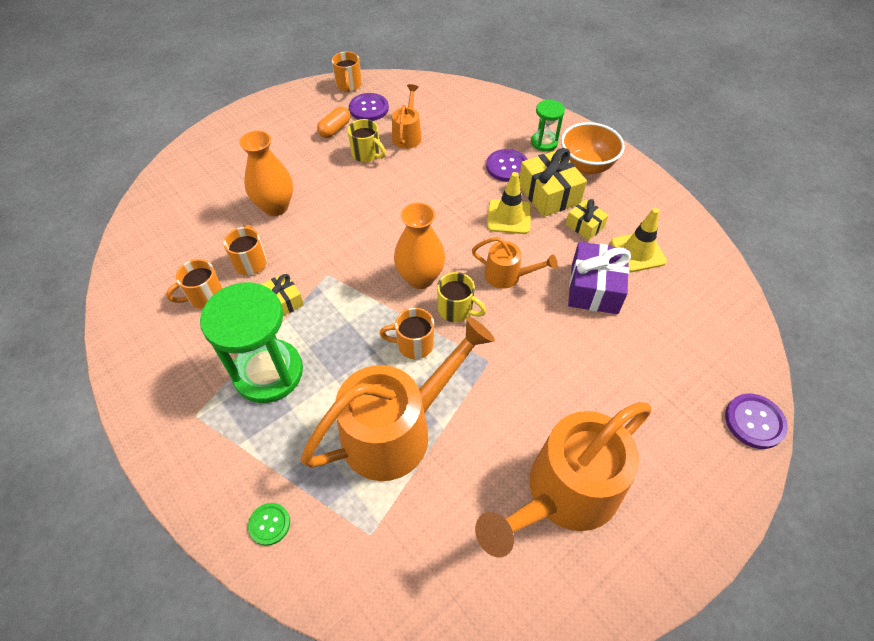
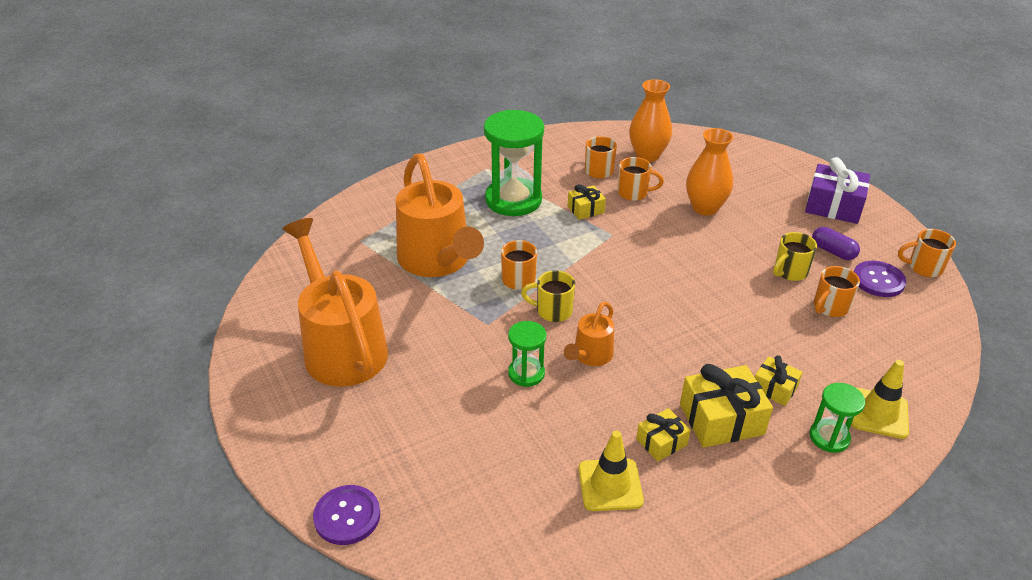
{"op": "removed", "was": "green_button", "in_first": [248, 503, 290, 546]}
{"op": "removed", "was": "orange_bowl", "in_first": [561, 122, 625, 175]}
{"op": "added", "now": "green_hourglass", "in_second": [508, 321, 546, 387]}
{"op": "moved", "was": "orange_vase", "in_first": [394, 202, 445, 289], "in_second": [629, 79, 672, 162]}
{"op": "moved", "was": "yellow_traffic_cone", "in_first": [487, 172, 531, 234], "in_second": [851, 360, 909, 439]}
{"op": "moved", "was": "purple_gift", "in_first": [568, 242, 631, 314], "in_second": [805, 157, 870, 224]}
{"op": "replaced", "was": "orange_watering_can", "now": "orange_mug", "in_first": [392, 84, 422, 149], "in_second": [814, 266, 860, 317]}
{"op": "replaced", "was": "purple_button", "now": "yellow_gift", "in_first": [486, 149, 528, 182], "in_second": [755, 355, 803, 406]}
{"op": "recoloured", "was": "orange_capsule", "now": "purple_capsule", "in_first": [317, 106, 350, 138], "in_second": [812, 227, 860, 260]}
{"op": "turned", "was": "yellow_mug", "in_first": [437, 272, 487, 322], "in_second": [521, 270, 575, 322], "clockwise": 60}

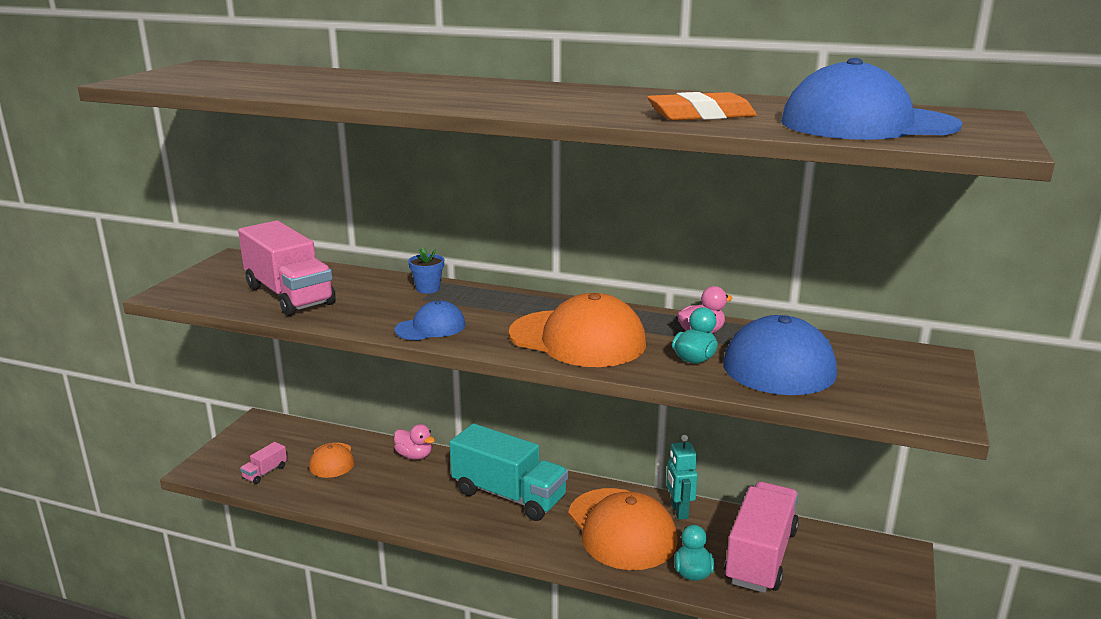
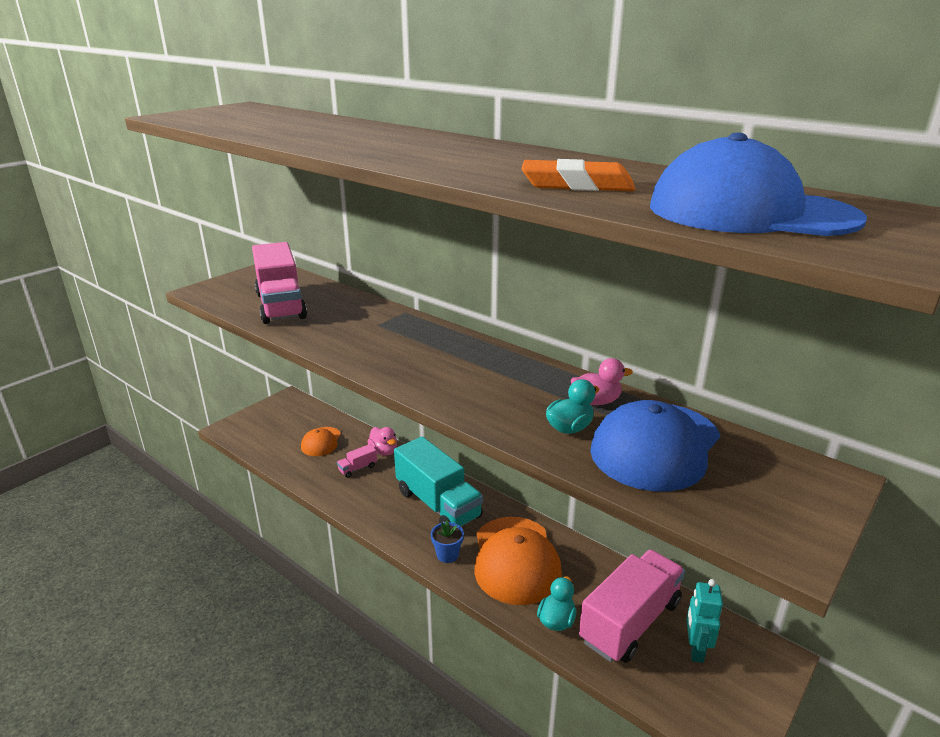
{"op": "removed", "was": "blue_cap", "in_first": [395, 300, 466, 340]}
{"op": "removed", "was": "orange_cap", "in_first": [509, 293, 646, 367]}
{"op": "moved", "was": "pink_truck", "in_first": [240, 442, 287, 484], "in_second": [337, 444, 377, 478]}
{"op": "moved", "was": "blue_flower_pot", "in_first": [408, 247, 444, 294], "in_second": [431, 520, 464, 563]}
{"op": "moved", "was": "turquoise_robot", "in_first": [666, 435, 698, 520], "in_second": [686, 579, 723, 663]}

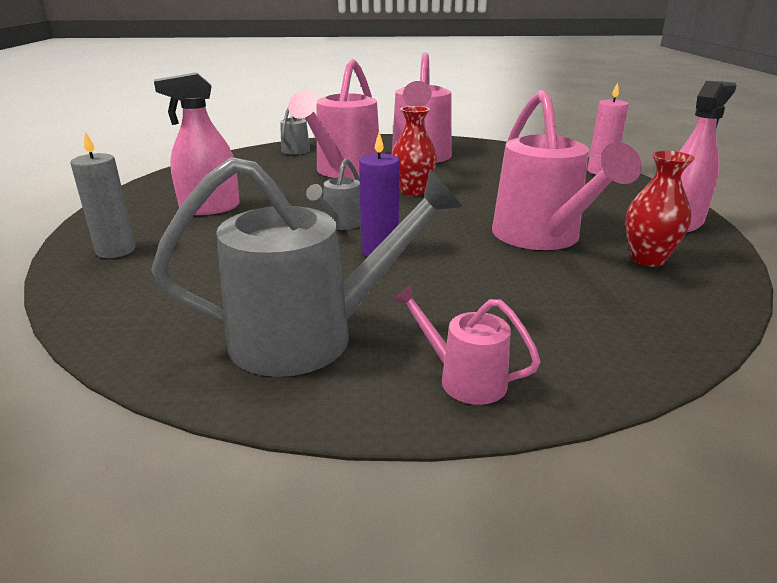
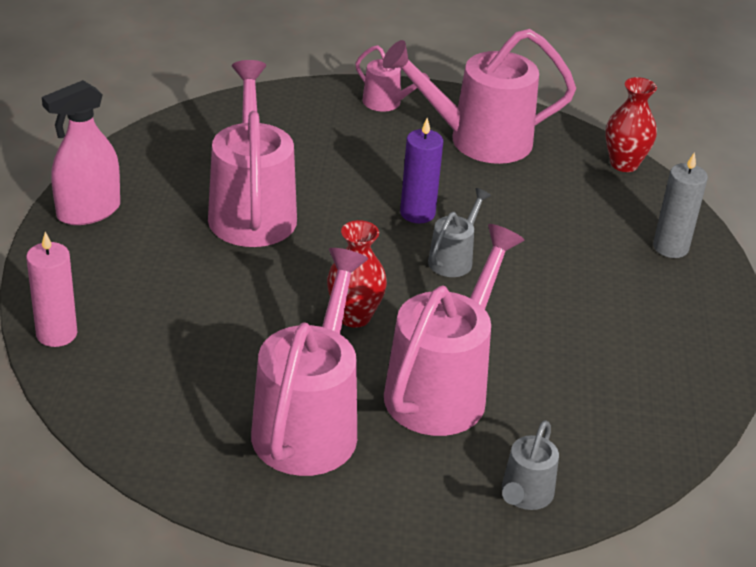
{"op": "removed", "was": "pink_spray_bottle", "in_first": [154, 72, 240, 215]}
{"op": "moved", "was": "red_vase", "in_first": [626, 151, 695, 267], "in_second": [605, 77, 657, 172]}
{"op": "recoloured", "was": "grey_watering_can", "now": "pink_watering_can", "in_first": [151, 157, 463, 377], "in_second": [382, 29, 576, 164]}

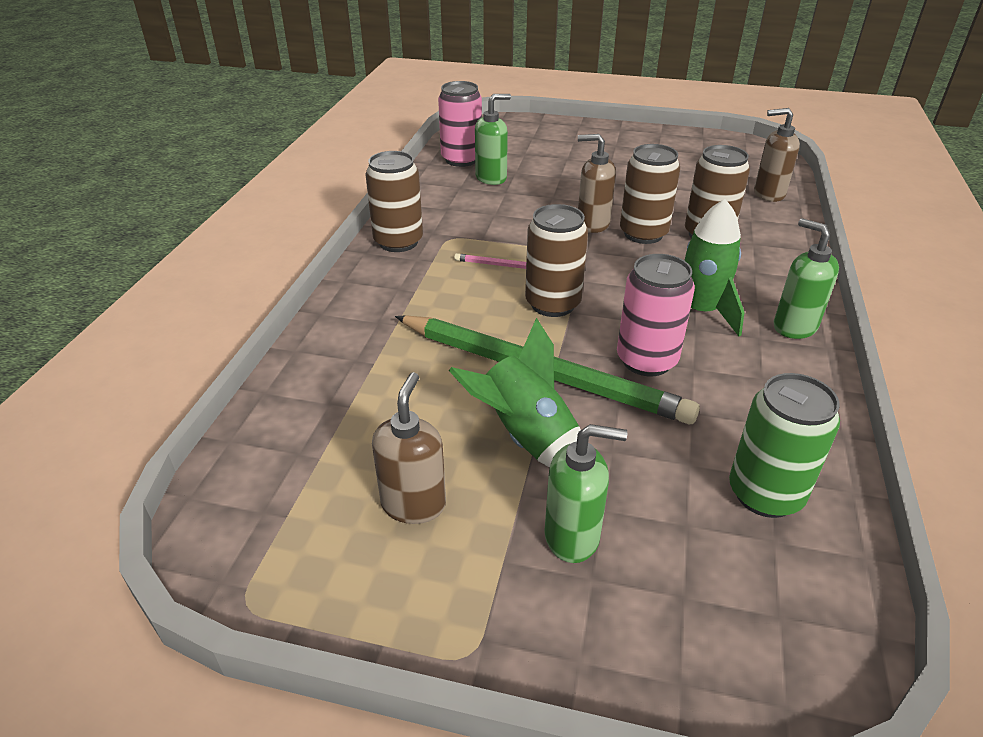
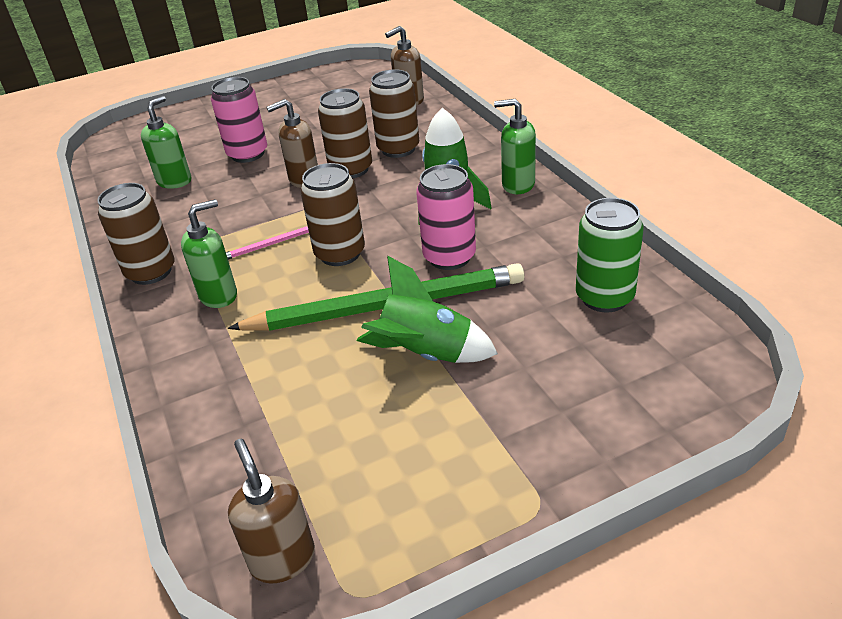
{"op": "moved", "was": "brown_soap_dispenser", "in_first": [372, 372, 446, 524], "in_second": [228, 439, 315, 584]}
{"op": "moved", "was": "pink_can", "in_first": [438, 81, 482, 167], "in_second": [211, 77, 267, 163]}
{"op": "moved", "was": "green_soap_dispenser", "in_first": [544, 424, 627, 563], "in_second": [181, 199, 237, 308]}

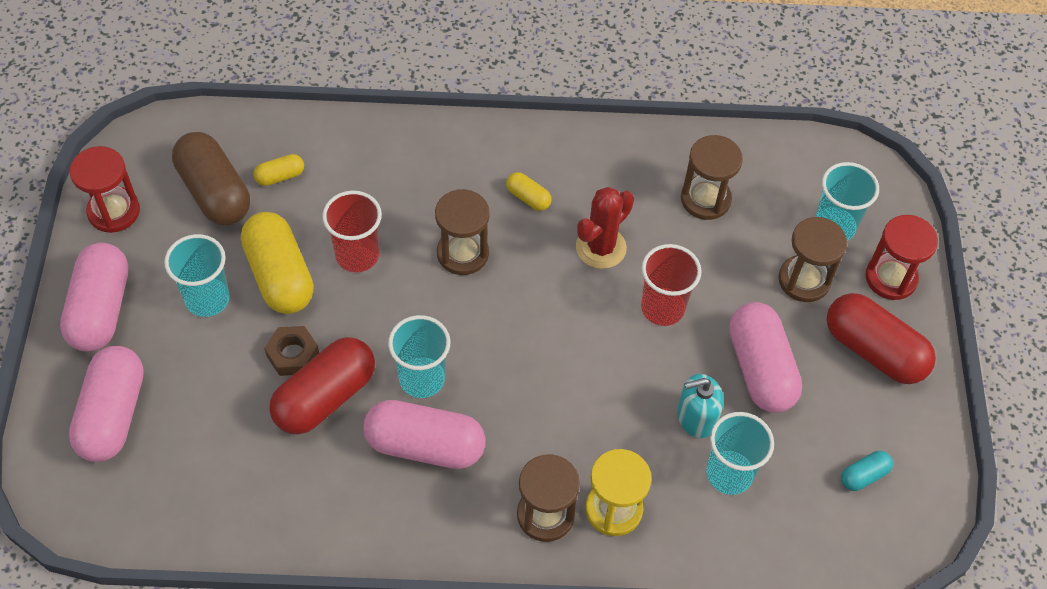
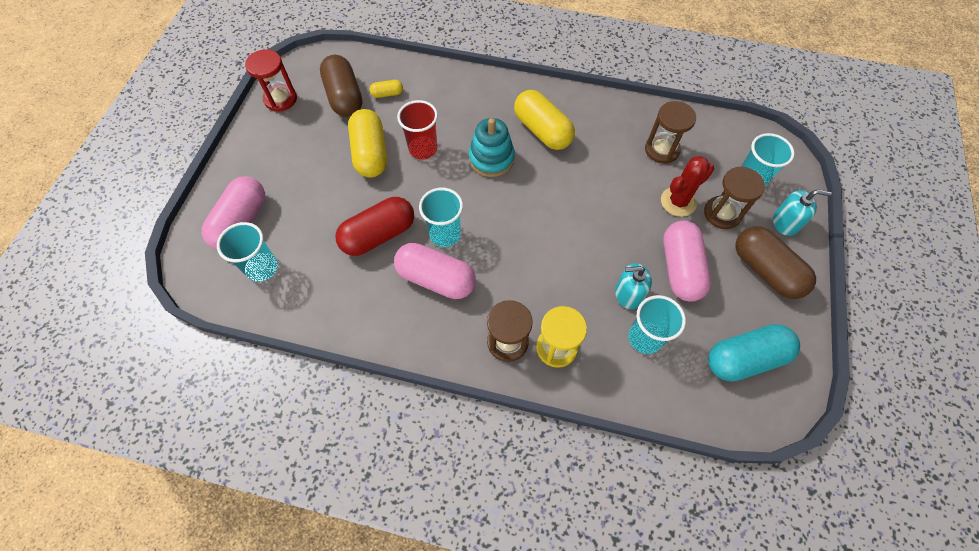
{"op": "removed", "was": "pink_capsule", "in_first": [60, 243, 128, 352]}
{"op": "removed", "was": "brown_nut", "in_first": [264, 326, 319, 376]}
{"op": "removed", "was": "red_cup", "in_first": [641, 244, 702, 326]}
{"op": "moved", "was": "turquoise_cup", "in_first": [164, 234, 230, 317], "in_second": [217, 222, 278, 282]}
{"op": "moved", "was": "red_cactus", "in_first": [576, 187, 634, 269], "in_second": [661, 156, 714, 217]}
{"op": "replaced", "was": "brown_hourglass", "now": "turquoise_stacking_toy", "in_first": [435, 189, 490, 275], "in_second": [468, 118, 515, 177]}
{"op": "replaced", "was": "red_hourglass", "now": "turquoise_soap_dispenser", "in_first": [865, 215, 938, 300], "in_second": [773, 190, 832, 236]}
{"op": "recoloured", "was": "red_capsule", "now": "brown_capsule", "in_first": [827, 293, 936, 384], "in_second": [736, 227, 816, 299]}
{"op": "resized", "was": "yellow_capsule", "in_first": [506, 172, 551, 211], "in_second": [514, 90, 575, 150], "ratio": 2.13}
{"op": "resized", "was": "turquoise_capsule", "in_first": [841, 451, 893, 491], "in_second": [708, 324, 800, 382], "ratio": 2.13}

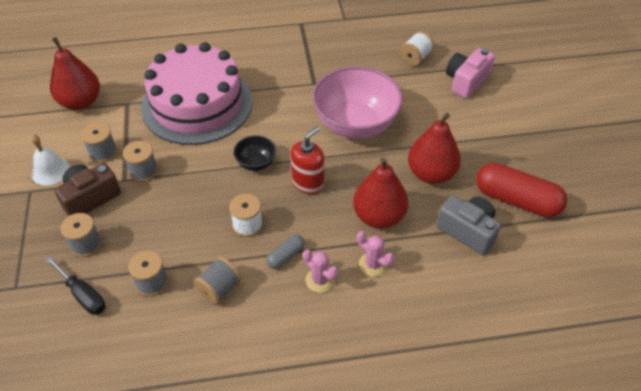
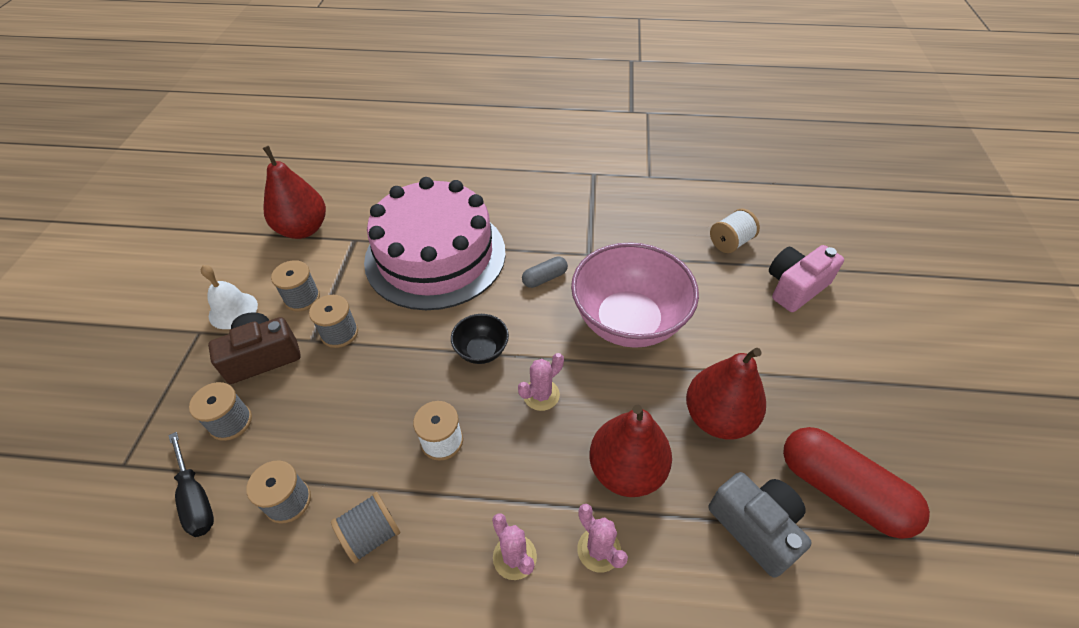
{"op": "moved", "was": "grey_capsule", "in_first": [266, 234, 305, 269], "in_second": [522, 257, 568, 288]}
{"op": "replaced", "was": "red_soap_dispenser", "now": "pink_cactus", "in_first": [291, 126, 324, 194], "in_second": [518, 353, 564, 411]}

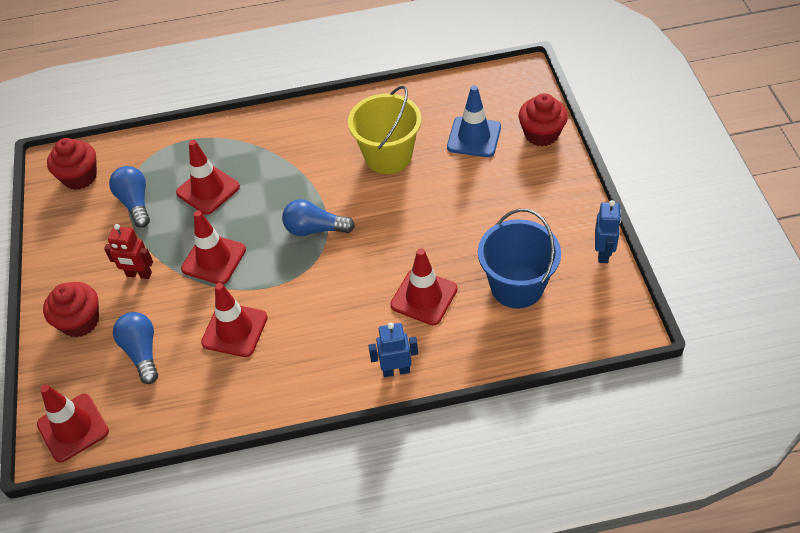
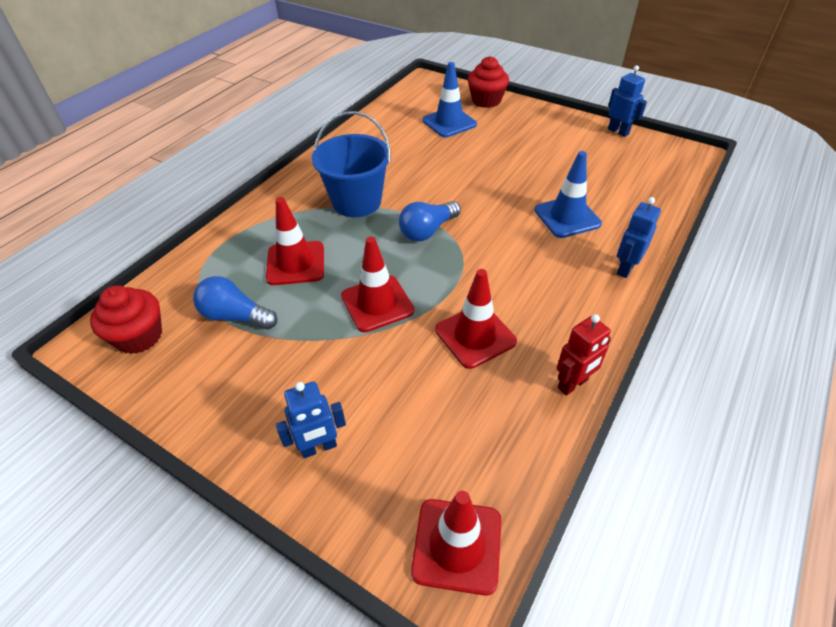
{"op": "removed", "was": "blue_light_bulb", "in_first": [113, 312, 158, 384]}
{"op": "removed", "was": "yellow_bucket", "in_first": [348, 86, 422, 174]}
{"op": "moved", "was": "red_robot", "in_first": [104, 224, 153, 279], "in_second": [557, 314, 611, 396]}
{"op": "moved", "was": "blue_bucket", "in_first": [478, 209, 561, 308], "in_second": [312, 111, 391, 217]}
{"op": "replaced", "was": "red_cupcake", "now": "blue_robot", "in_first": [43, 282, 99, 338], "in_second": [276, 382, 346, 458]}
{"op": "recoloured", "was": "red_traffic_cone", "now": "blue_traffic_cone", "in_first": [390, 248, 458, 325], "in_second": [535, 151, 602, 238]}

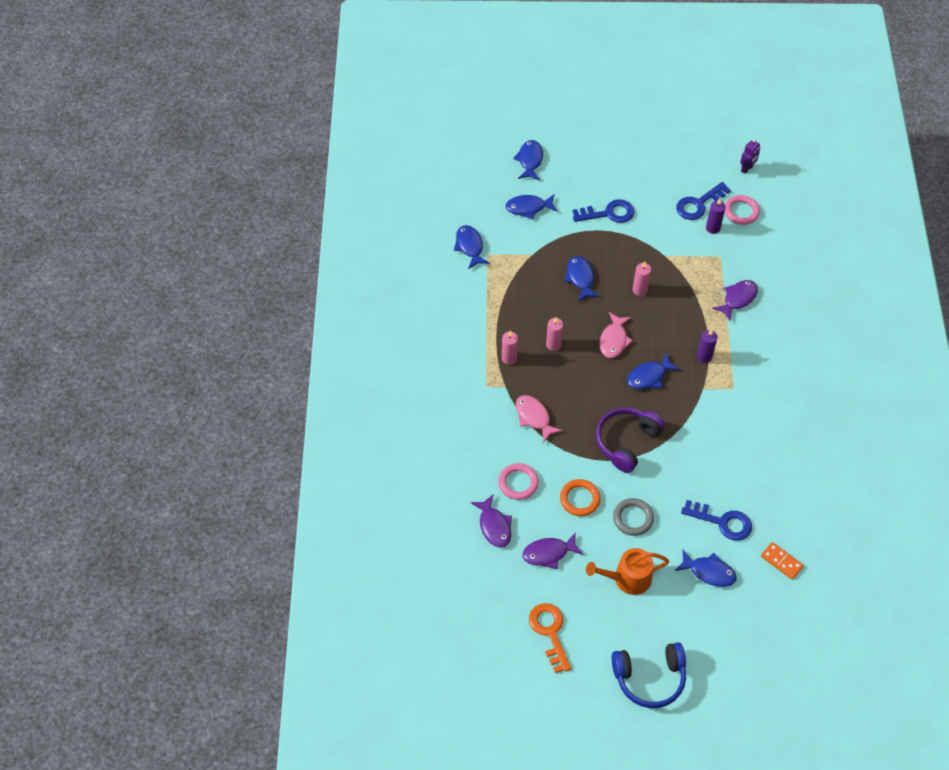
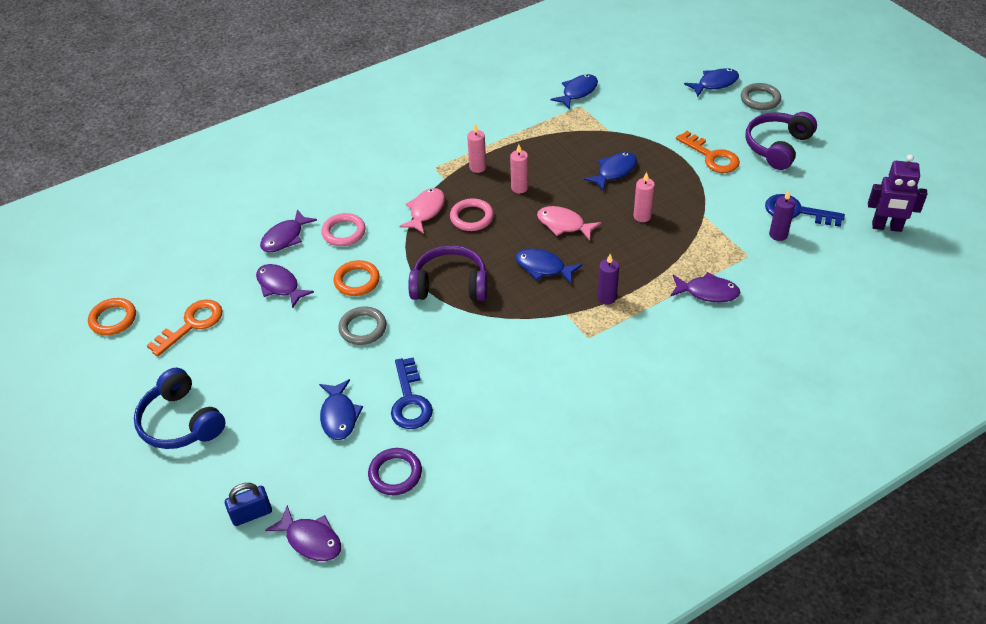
{"op": "removed", "was": "blue_fish", "in_first": [505, 195, 558, 219]}
{"op": "removed", "was": "orange_watering_can", "in_first": [586, 548, 669, 595]}
{"op": "added", "now": "orange_ring", "in_second": [88, 298, 136, 335]}
{"op": "added", "now": "blue_padlock", "in_second": [225, 483, 272, 526]}
{"op": "added", "now": "purple_fish", "in_second": [265, 505, 341, 561]}
{"op": "added", "now": "grey_ring", "in_second": [741, 83, 781, 110]}
{"op": "added", "now": "purple_headphones", "in_second": [745, 112, 817, 170]}
{"op": "moved", "was": "pink_ring", "in_first": [725, 195, 760, 225], "in_second": [450, 198, 494, 231]}
{"op": "replaced", "was": "orange_domino", "now": "purple_ring", "in_first": [761, 542, 804, 580], "in_second": [368, 448, 422, 495]}
{"op": "recoloured", "was": "blue_key", "now": "orange_key", "in_first": [573, 199, 635, 223], "in_second": [676, 131, 740, 173]}
{"op": "turned", "was": "pink_fish", "in_first": [600, 312, 633, 358], "in_second": [537, 206, 601, 240], "clockwise": 45}
{"op": "resized", "was": "purple_robot", "in_first": [740, 139, 760, 174], "in_second": [868, 154, 927, 232], "ratio": 1.64}

